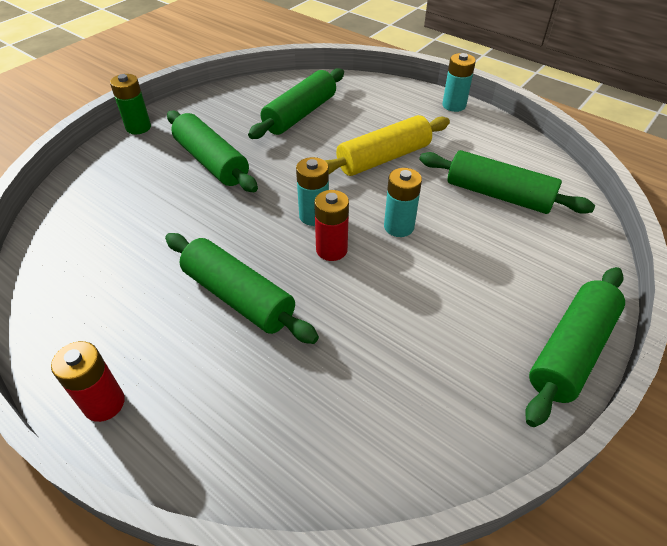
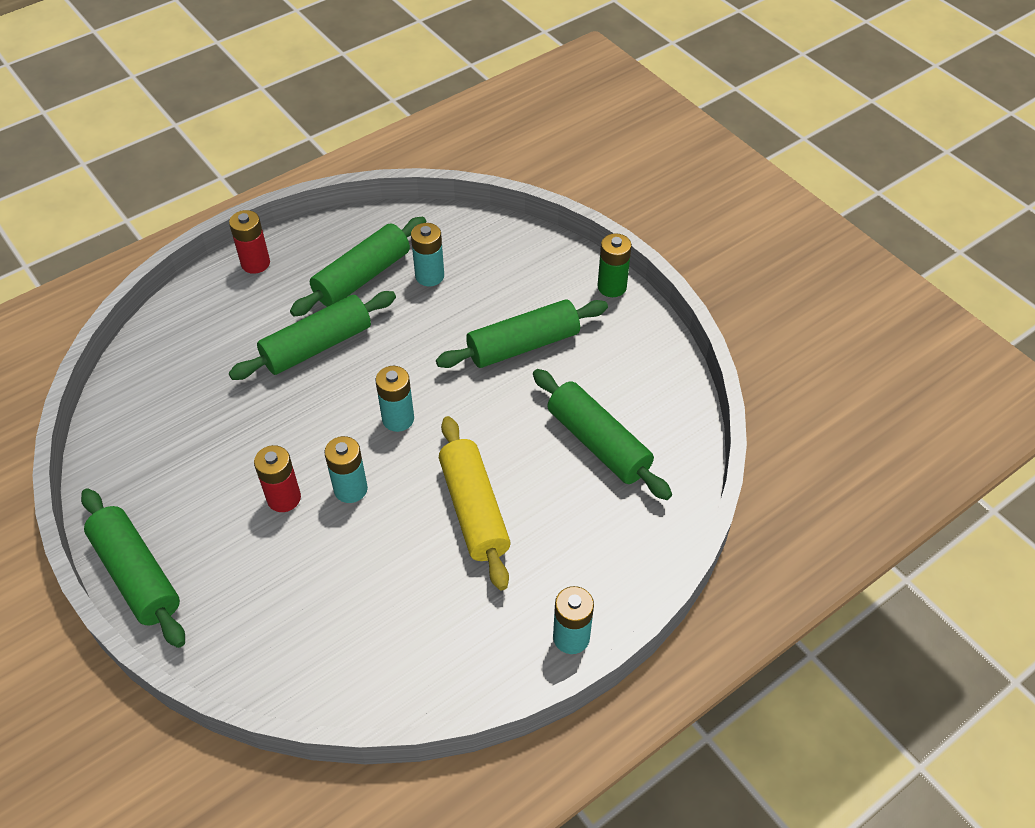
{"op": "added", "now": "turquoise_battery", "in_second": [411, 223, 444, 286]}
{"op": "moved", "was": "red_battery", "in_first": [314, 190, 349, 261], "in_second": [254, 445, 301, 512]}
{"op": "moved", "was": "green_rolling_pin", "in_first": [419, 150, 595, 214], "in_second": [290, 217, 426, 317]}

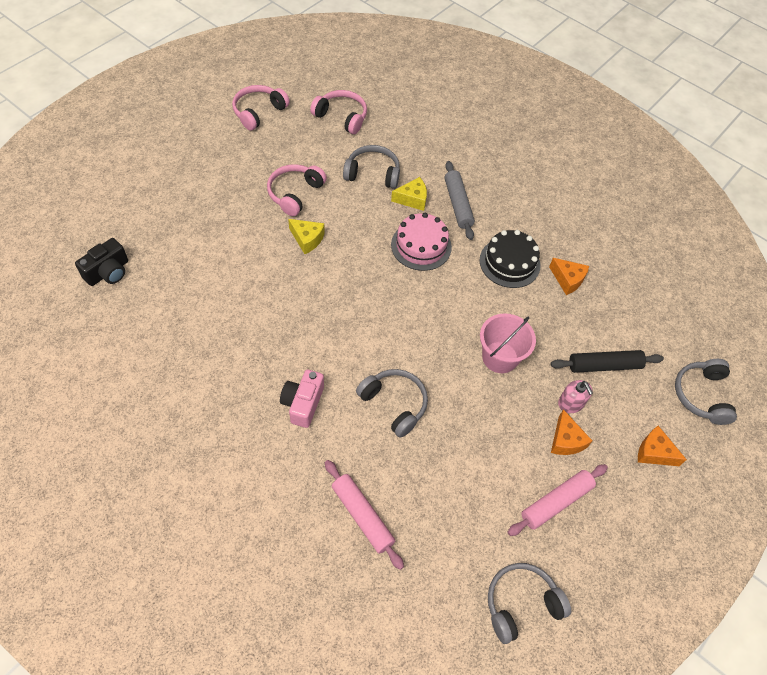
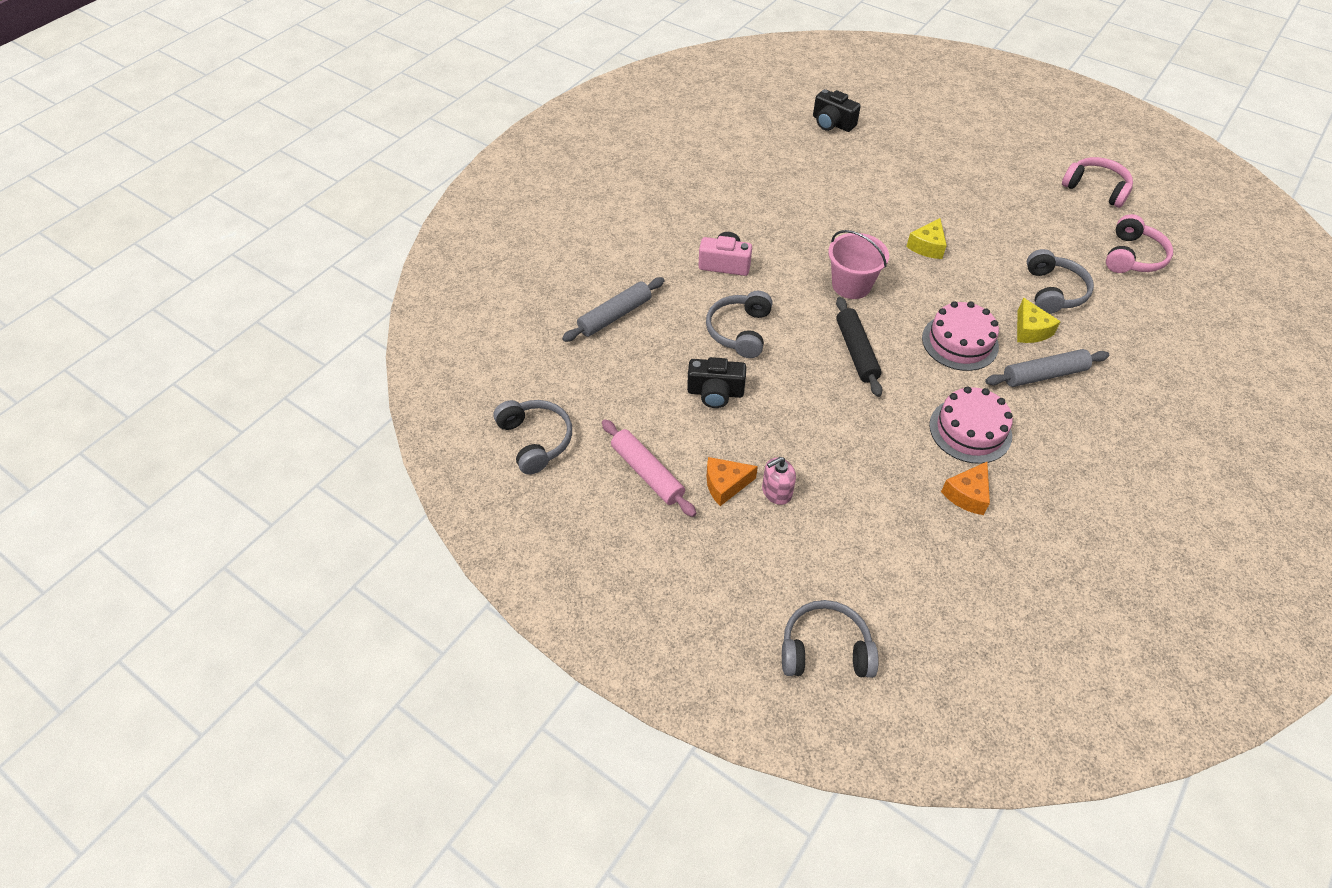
{"op": "removed", "was": "pink_headphones", "in_first": [267, 164, 327, 216]}
{"op": "removed", "was": "orange_cheese", "in_first": [638, 426, 687, 466]}
{"op": "added", "now": "black_camera", "in_second": [687, 357, 746, 408]}
{"op": "moved", "was": "pink_bucket", "in_first": [480, 314, 536, 373], "in_second": [828, 230, 889, 299]}
{"op": "moved", "was": "black_rolling_pin", "in_first": [551, 350, 664, 373], "in_second": [836, 297, 883, 397]}
{"op": "recoloured", "was": "pink_rolling_pin", "now": "grey_rolling_pin", "in_first": [325, 460, 404, 570], "in_second": [562, 277, 665, 342]}
{"op": "recoloured", "was": "black_cake", "now": "pink_cake", "in_first": [480, 230, 541, 288], "in_second": [929, 386, 1013, 464]}
{"op": "turned", "was": "grey_headphones", "in_first": [356, 369, 428, 438], "in_second": [706, 291, 773, 358], "clockwise": 150}

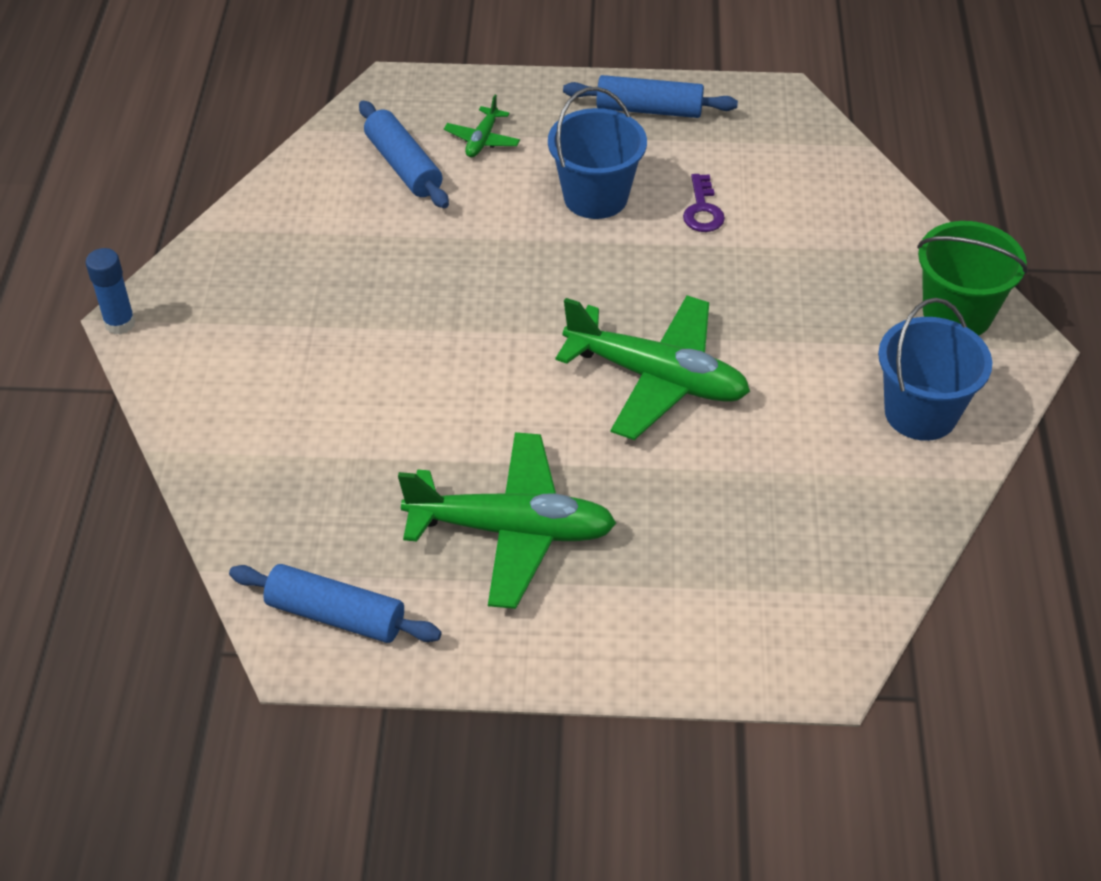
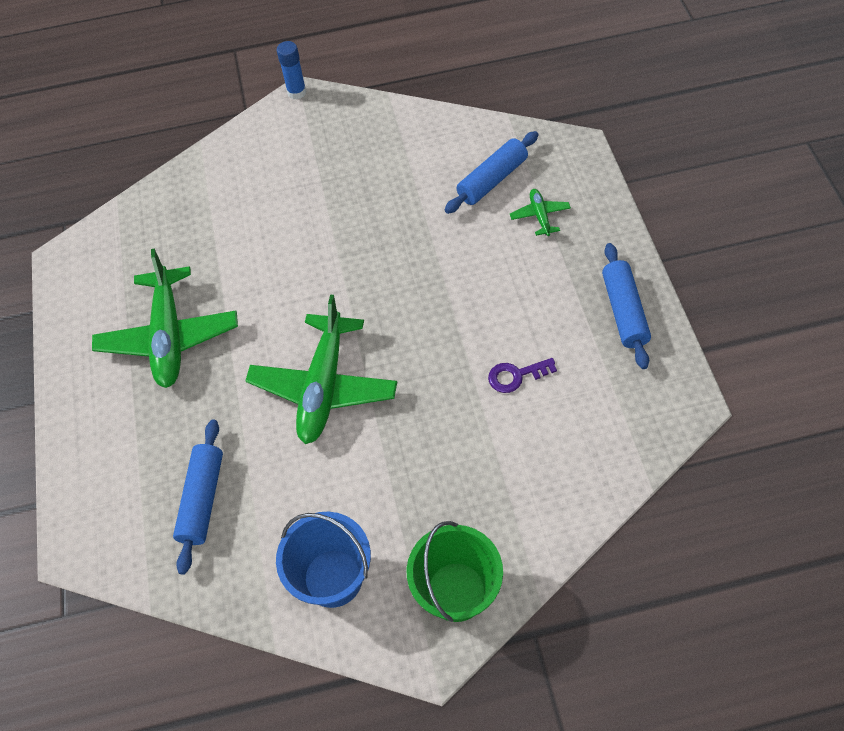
{"op": "removed", "was": "blue_bucket", "in_first": [548, 87, 647, 219]}
{"op": "moved", "was": "blue_rolling_pin", "in_first": [229, 564, 442, 643], "in_second": [173, 419, 223, 575]}
{"op": "turned", "was": "green_plane", "in_first": [444, 95, 520, 158], "in_second": [510, 189, 571, 236], "clockwise": 75}

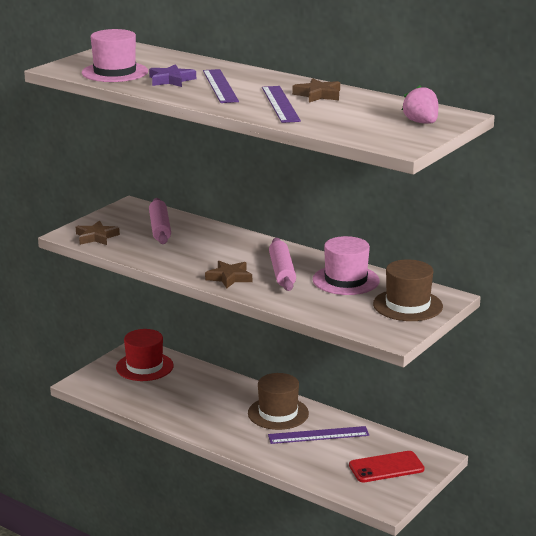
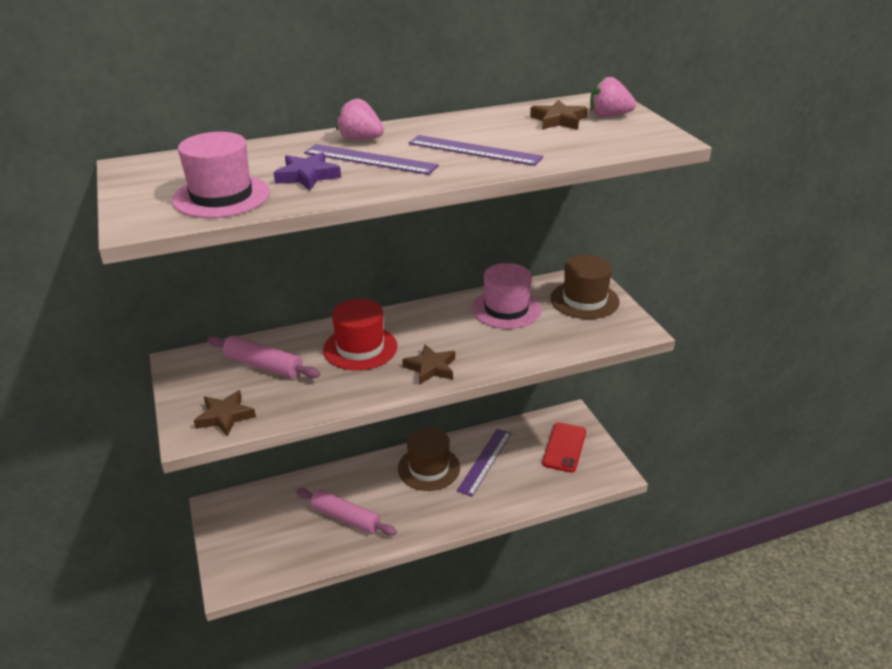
{"op": "added", "now": "pink_strawberry", "in_second": [336, 97, 384, 140]}
{"op": "moved", "was": "red_hat", "in_first": [116, 329, 174, 381], "in_second": [323, 299, 397, 370]}
{"op": "moved", "was": "pink_rolling_pin", "in_first": [269, 238, 296, 291], "in_second": [296, 488, 397, 536]}
{"op": "moved", "was": "brown_star", "in_first": [292, 78, 340, 103], "in_second": [530, 100, 587, 130]}

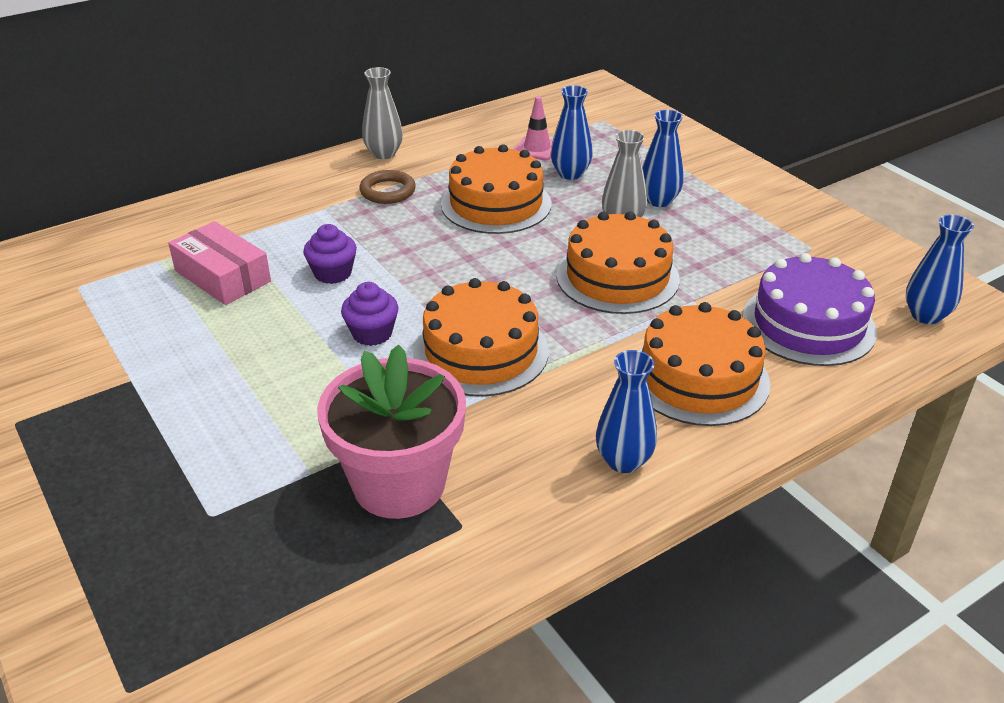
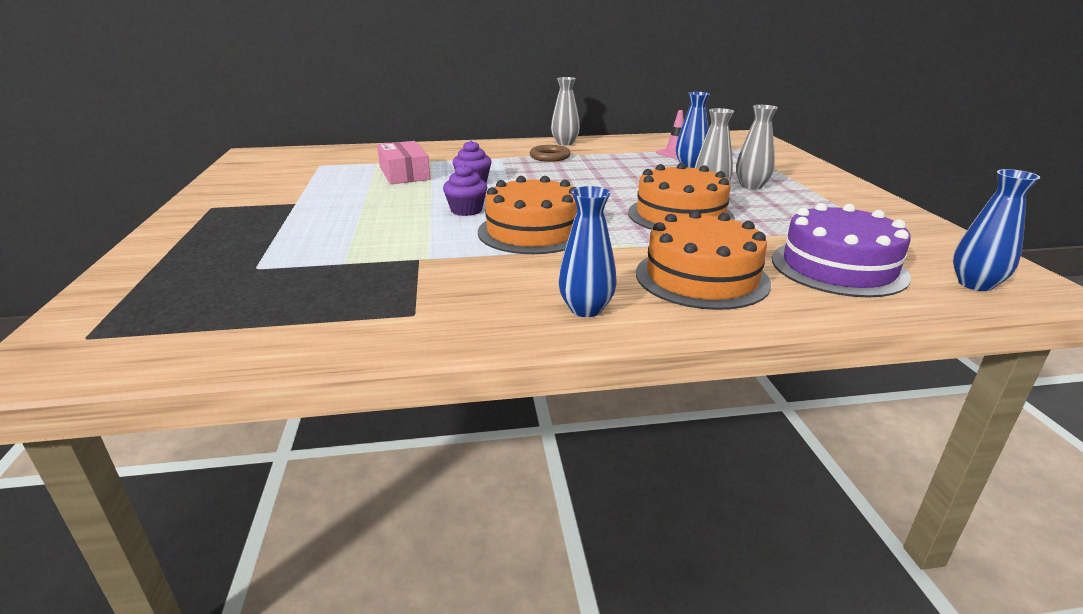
{"op": "removed", "was": "pink_flower_pot", "in_first": [317, 344, 466, 519]}
{"op": "removed", "was": "orange_cake", "in_first": [441, 144, 551, 234]}
{"op": "recoloured", "was": "blue_vase", "now": "grey_vase", "in_first": [642, 110, 684, 207], "in_second": [736, 105, 778, 190]}

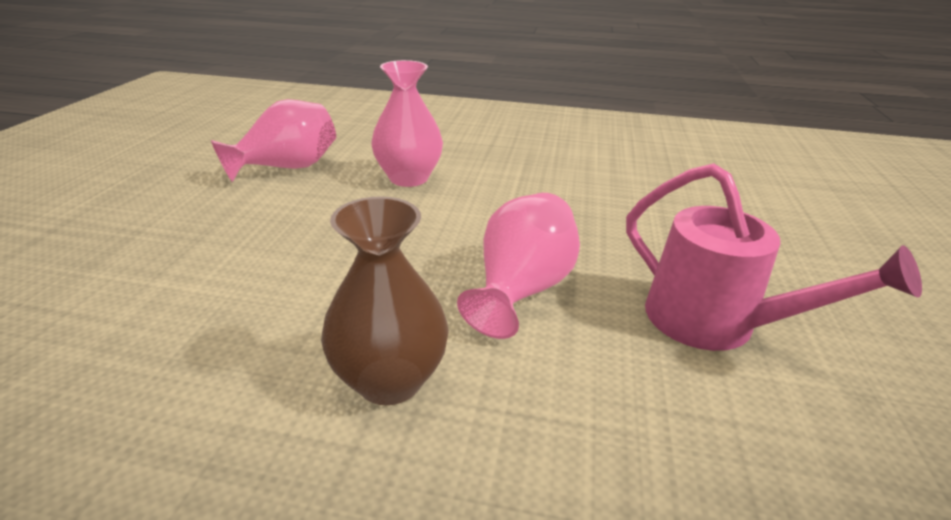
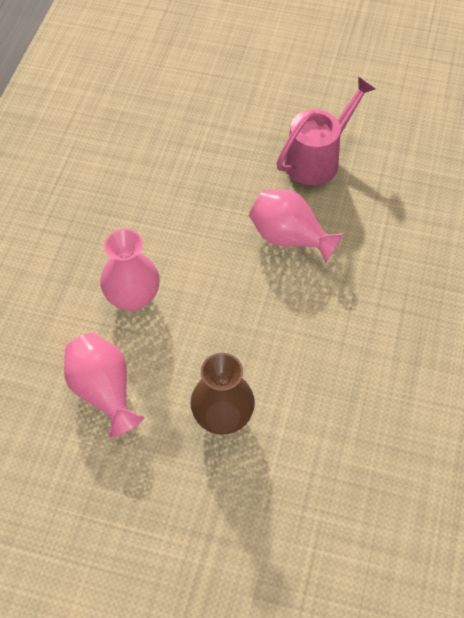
{"op": "moved", "was": "brown_vase", "in_first": [321, 196, 449, 405], "in_second": [190, 353, 255, 435]}

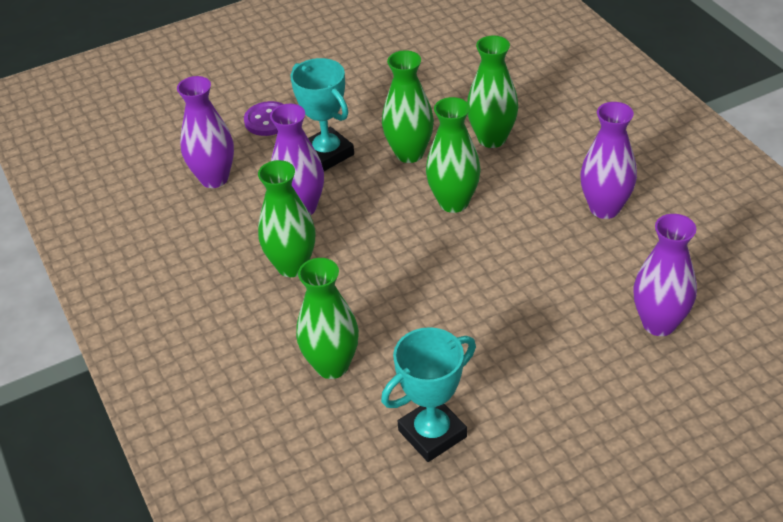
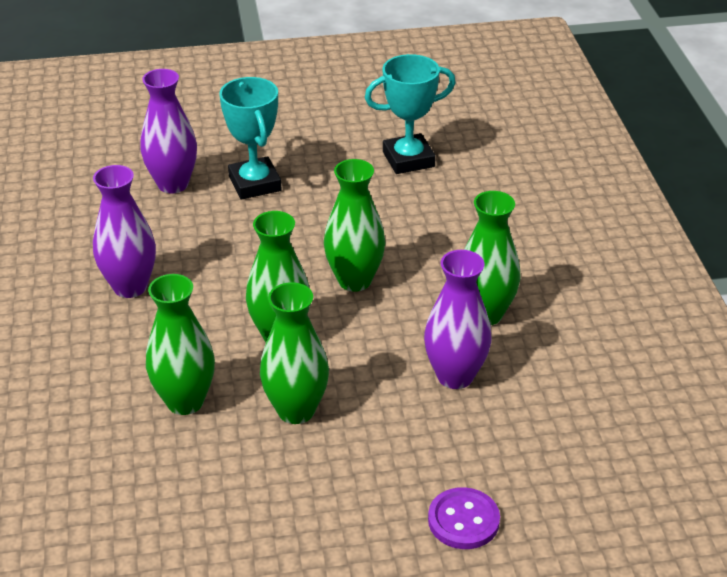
{"op": "removed", "was": "purple_vase", "in_first": [177, 76, 234, 188]}
{"op": "moved", "was": "turquoise_trophy", "in_first": [290, 58, 354, 171], "in_second": [219, 77, 282, 200]}
{"op": "moved", "was": "green_vase", "in_first": [296, 258, 359, 379], "in_second": [324, 159, 386, 292]}

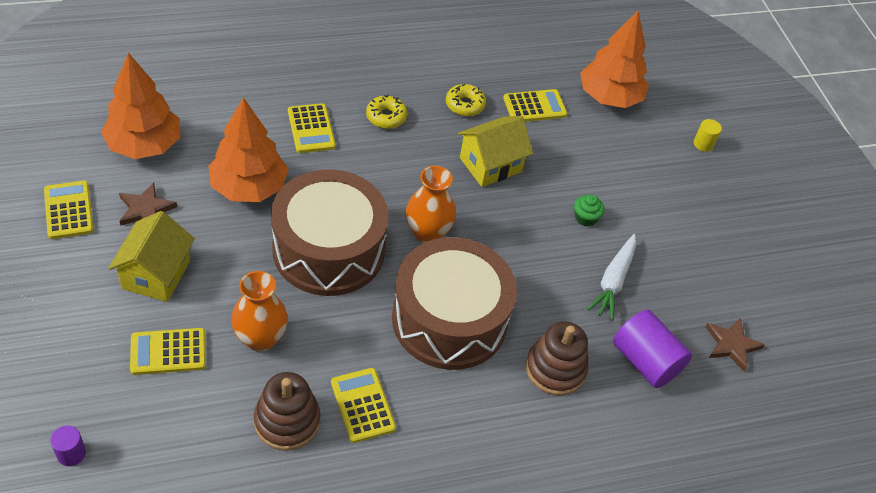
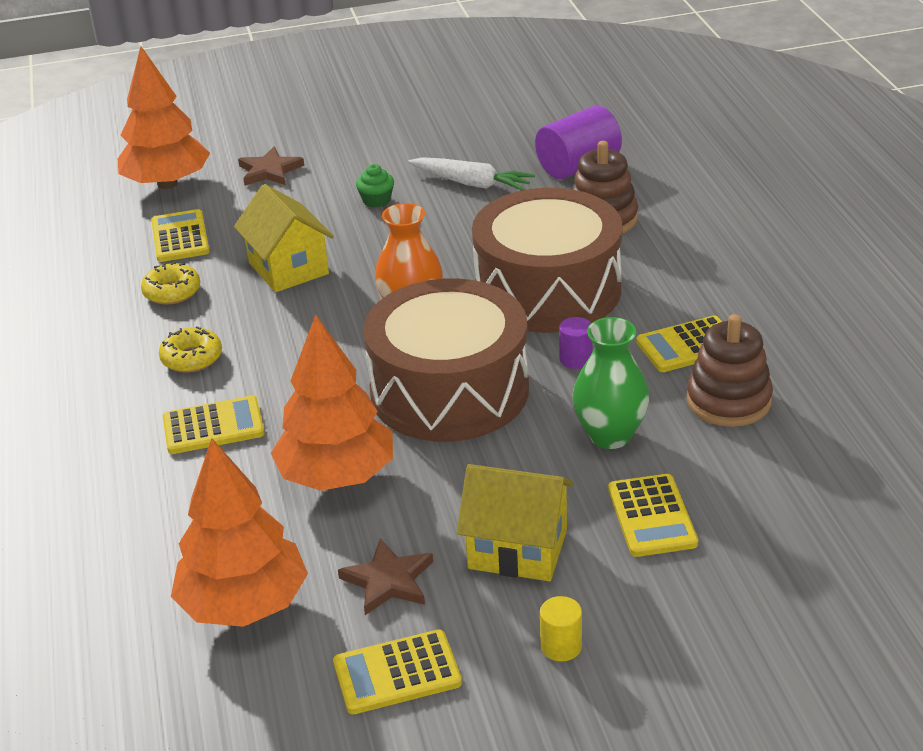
{"op": "moved", "was": "purple_cylinder", "in_first": [50, 425, 86, 466], "in_second": [559, 317, 593, 369]}
{"op": "moved", "was": "yellow_cylinder", "in_first": [694, 119, 722, 152], "in_second": [540, 596, 582, 662]}
{"op": "moved", "was": "brown_star", "in_first": [705, 318, 765, 372], "in_second": [238, 147, 304, 186]}
{"op": "recoloured", "was": "orange_vase", "now": "green_vase", "in_first": [231, 271, 288, 352], "in_second": [572, 317, 649, 449]}

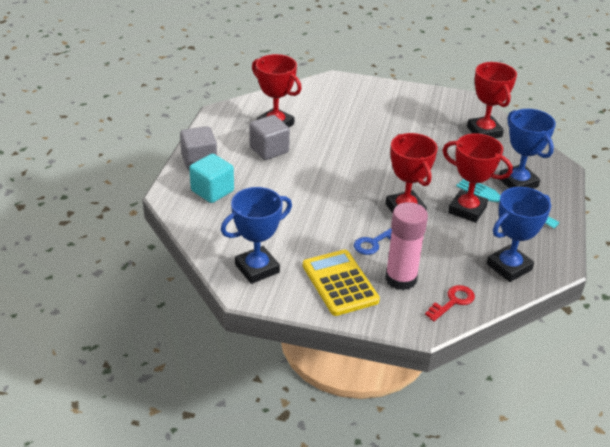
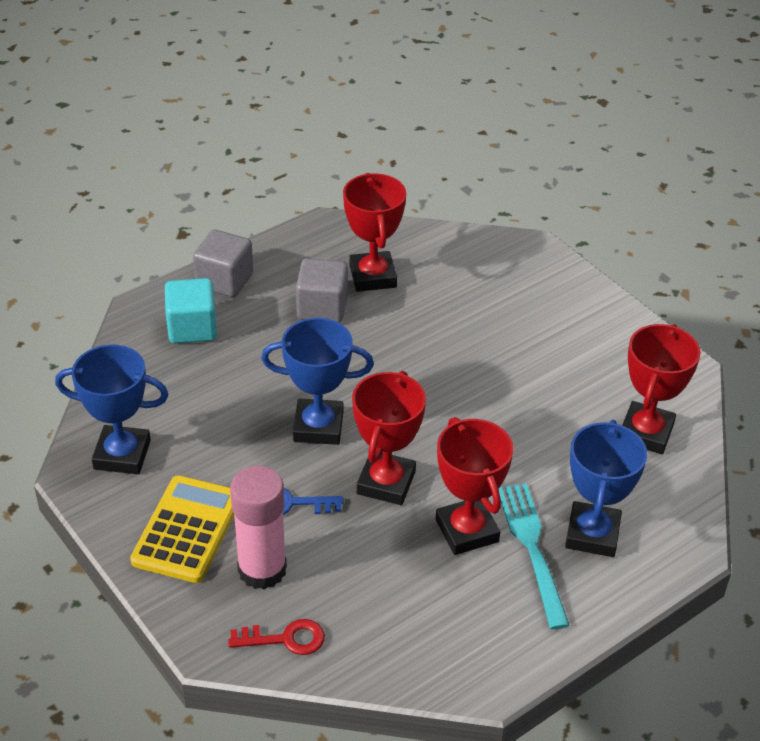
{"op": "moved", "was": "blue_trophy", "in_first": [487, 187, 551, 282], "in_second": [261, 318, 374, 445]}

